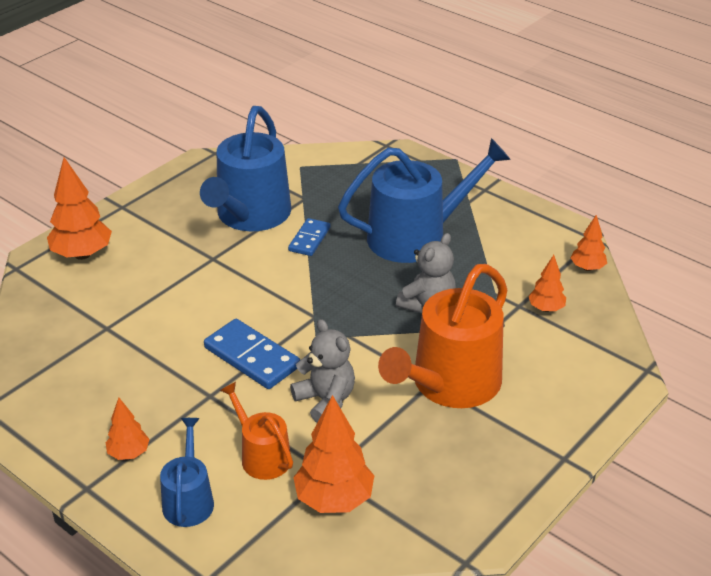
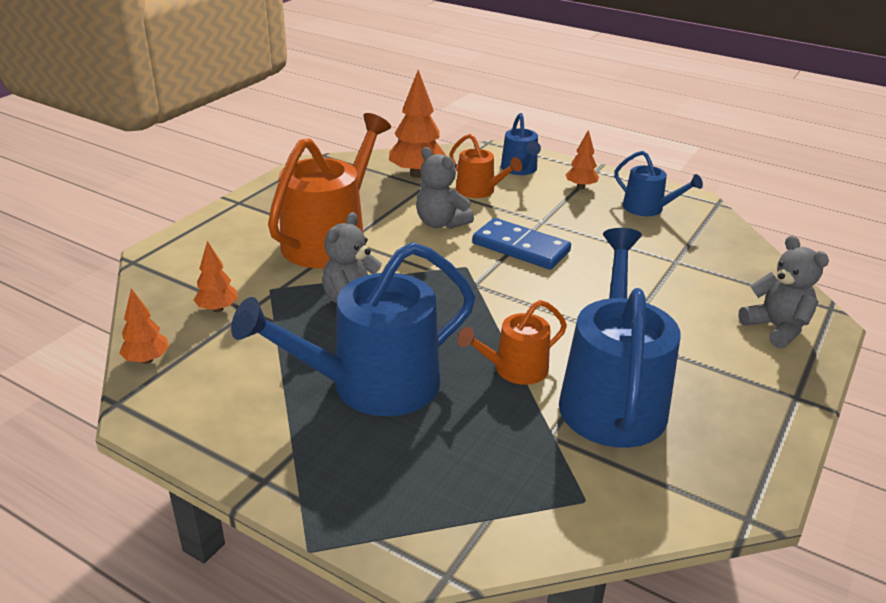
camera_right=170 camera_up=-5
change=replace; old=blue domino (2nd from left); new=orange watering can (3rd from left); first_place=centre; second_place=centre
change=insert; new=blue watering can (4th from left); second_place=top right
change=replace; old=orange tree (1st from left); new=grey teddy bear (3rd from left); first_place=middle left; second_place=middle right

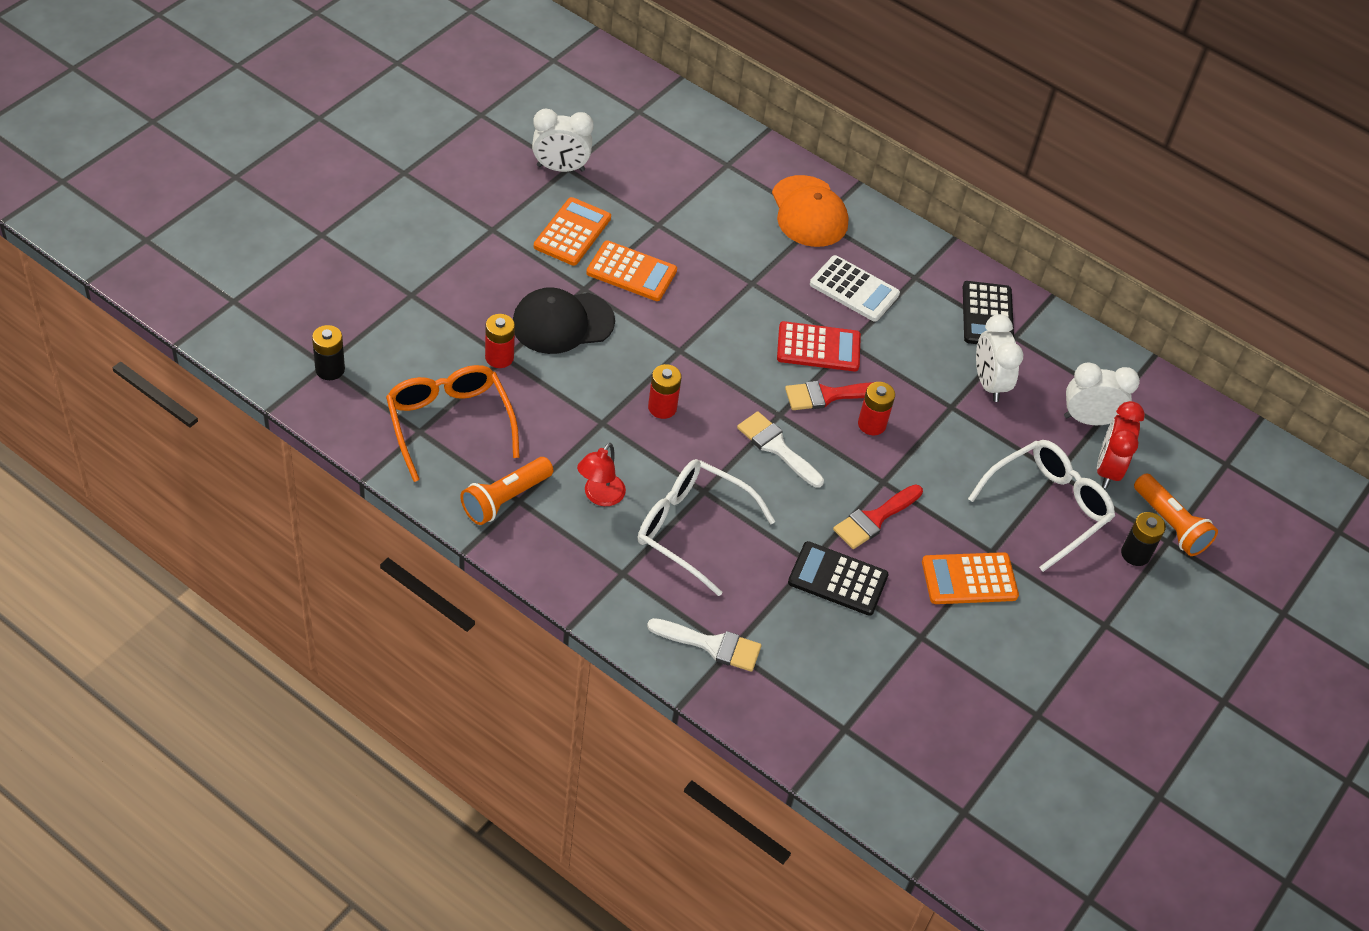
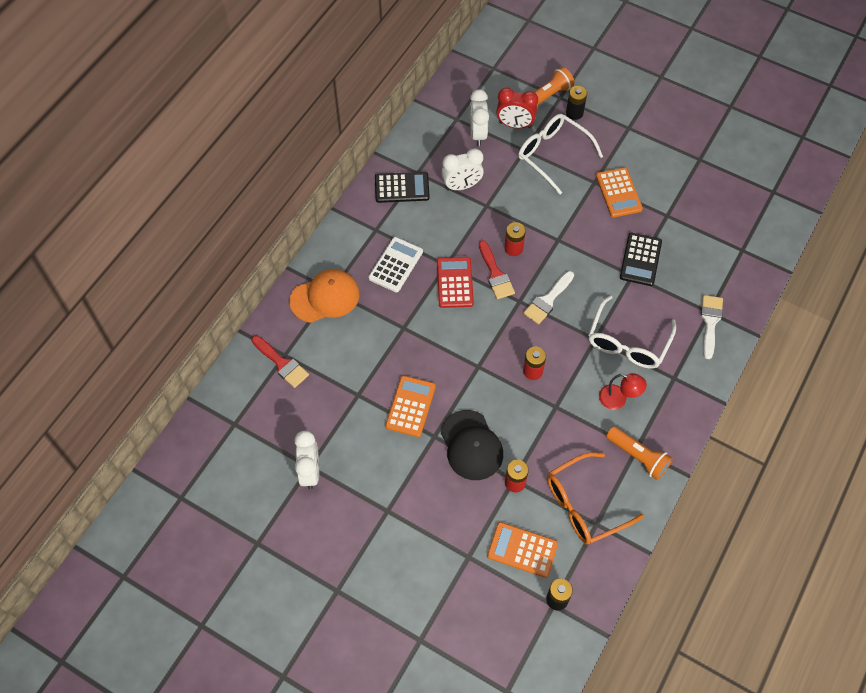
camera_right=-90 camera_up=10
change=move; old=red brush (2nd from left in the first image); new=red brush (1st from left); first_place=centre; second_place=middle left
change=move; old=orange calculator (1st from left in the first image); new=orange calculator (2nd from left); first_place=top centre; second_place=bottom centre

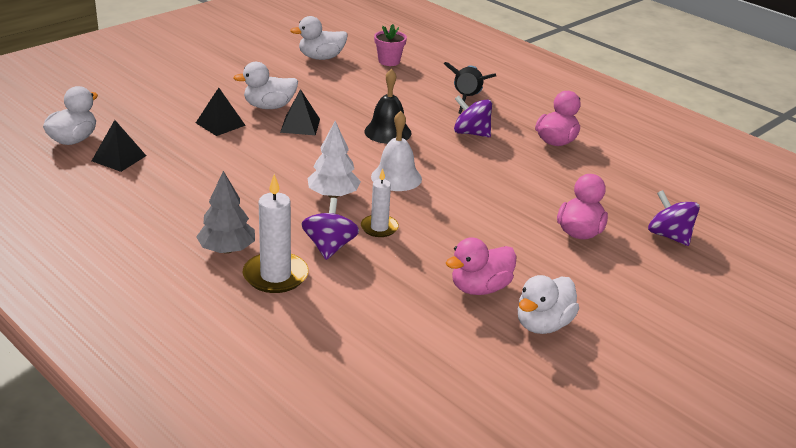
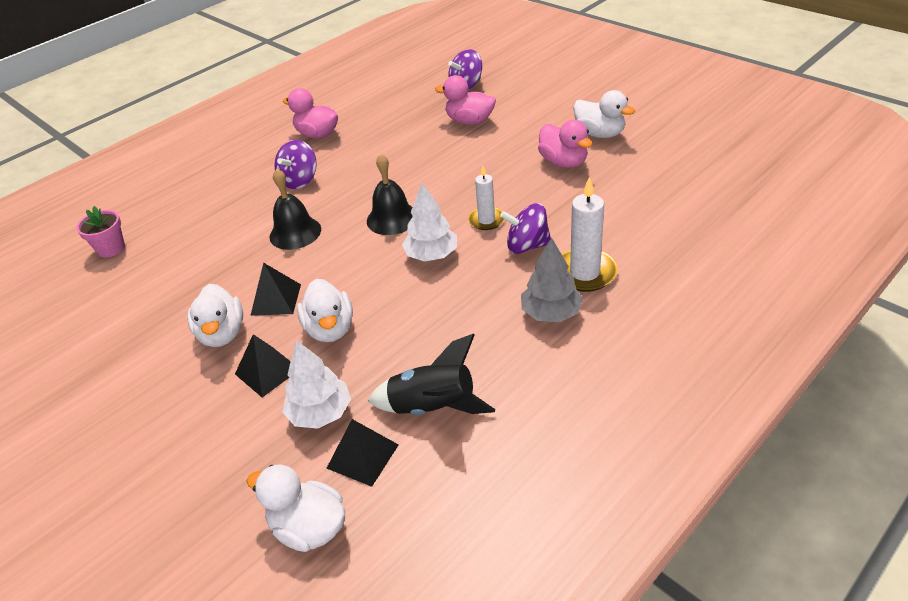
camera_right=-85 camera_up=10
change=insert; new=white tree (1st from left); second_place=centre
change=move; old=white duck (3rd from left); first_place=top centre; second_place=centre
change=recolor; old=white bell; new=black bell (2nd from left); first_place=centre; second_place=top centre
change=move; old=black rocket; first_place=top centre; second_place=centre

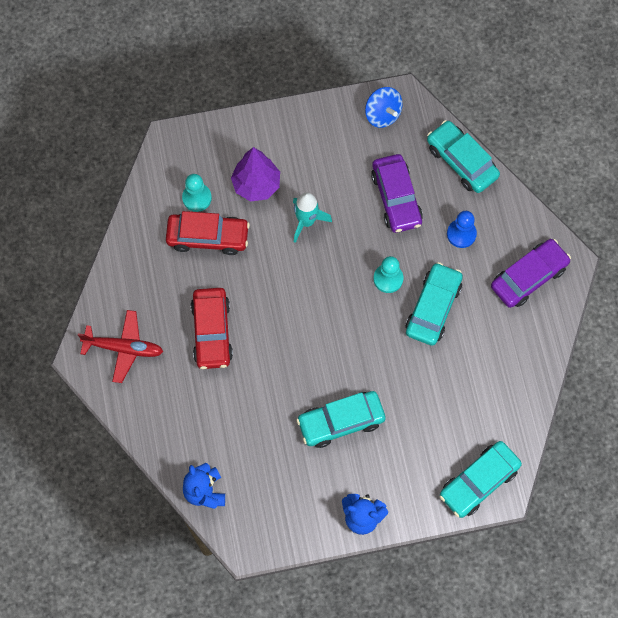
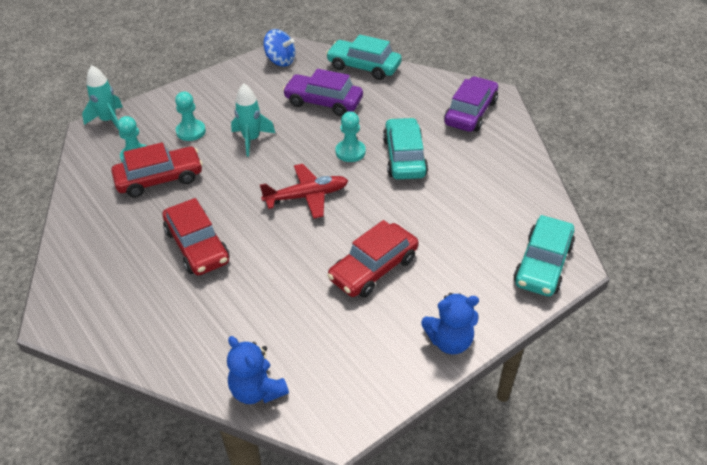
camera_right=-25 camera_up=-25
change=insert; new=turquoise rocket (1st from left); second_place=top left
change=replace; old=purple tree; new=turquoise pawn (2nd from left); first_place=top centre; second_place=top left
change=move; old=red plane; first_place=middle left; second_place=centre
change=rotate; old=purple car (1st from left); first_place=top centre; second_place=top centre; degrees=150
change=recolor; old=turquoise car (1st from left); new=red car (3rd from left); first_place=bottom centre; second_place=centre
change=delete; old=blue pawn; first_place=middle right

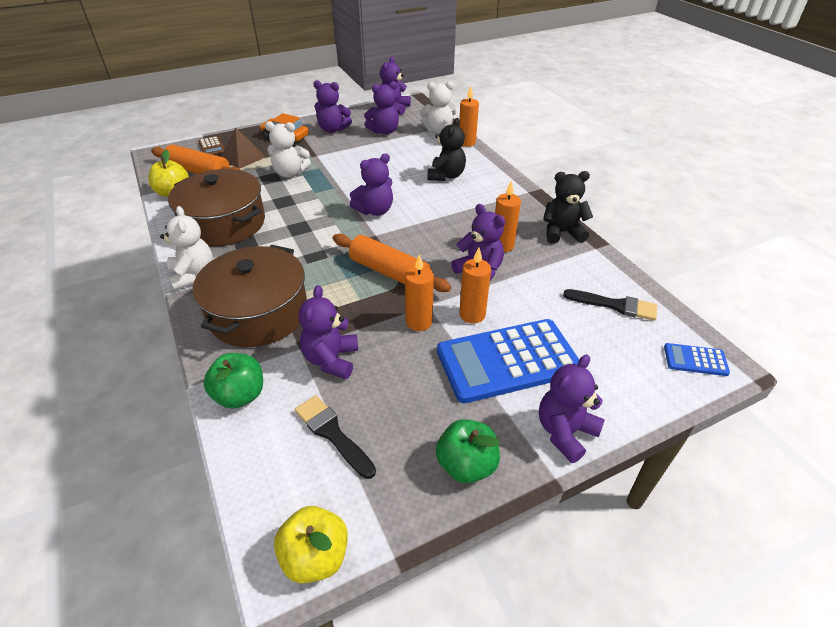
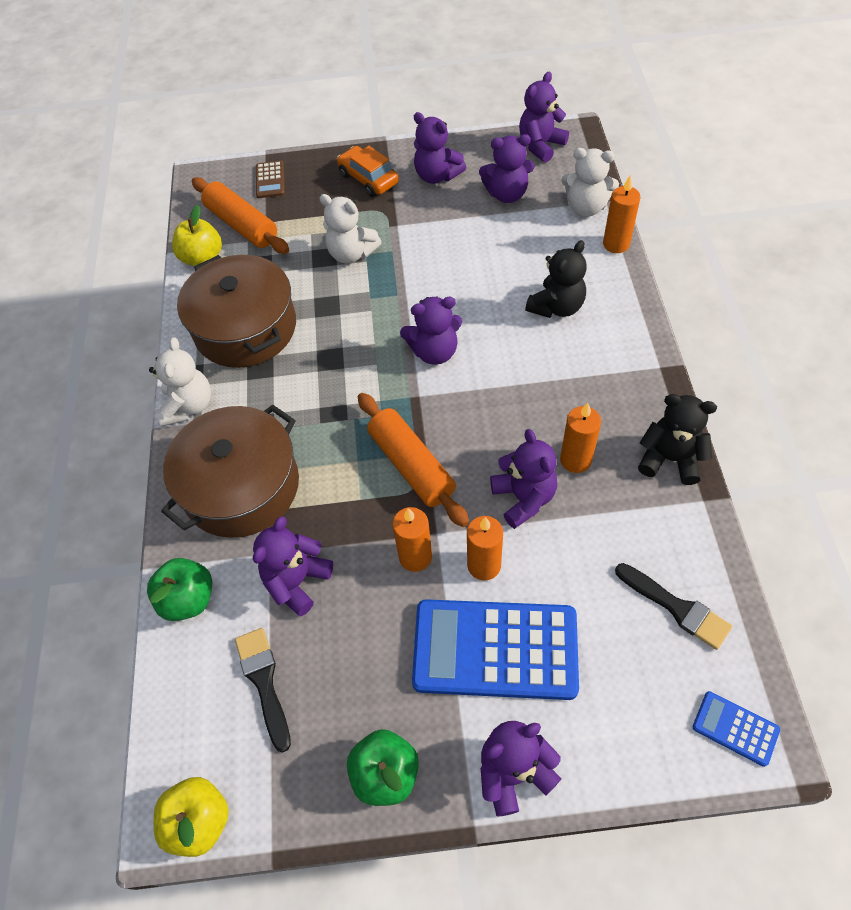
camera_right=25 camera_up=15
change=delete; old=brown pyramid; first_place=top left

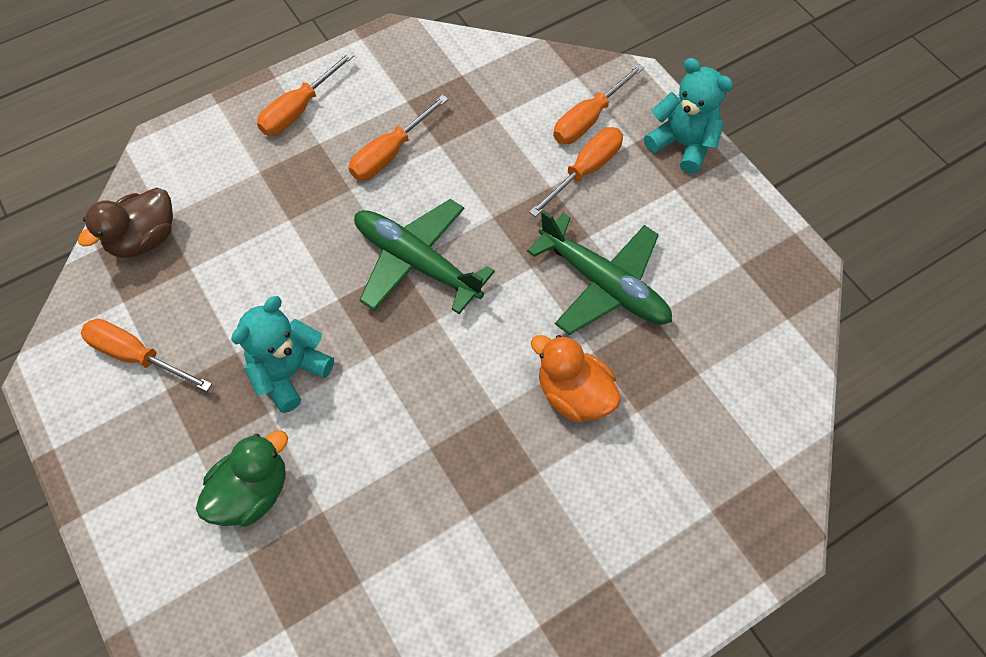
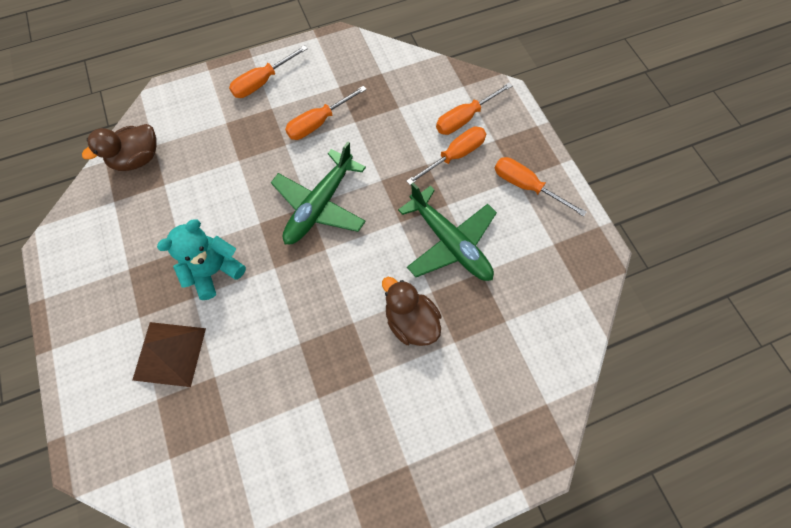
camera_right=10 camera_up=5
change=replace; old=green duck; new=brown pyramid; first_place=bottom left; second_place=bottom left
change=rotate; old=green plane (1st from left); first_place=centre; second_place=centre; degrees=-105
change=recolor; old=orange duck; new=brown duck (2nd from left); first_place=centre; second_place=centre
change=move; old=orange screwdriver (1st from left in the first image); new=orange screwdriver (5th from left); first_place=middle left; second_place=middle right
change=delete; old=turquoise teddy bear (2nd from left); first_place=top right

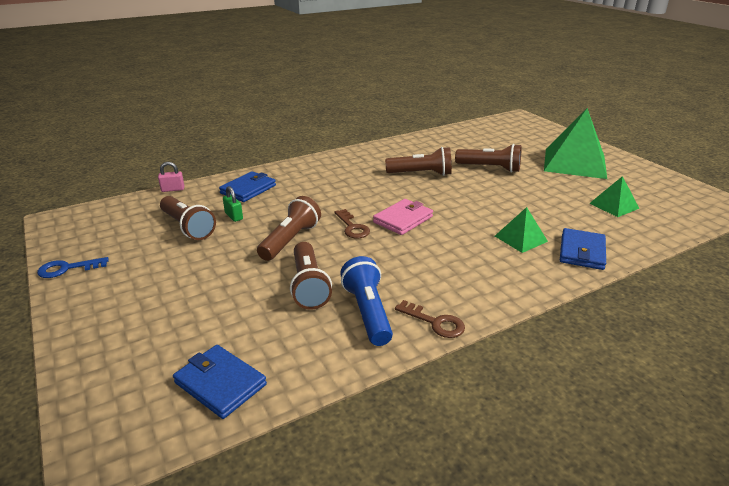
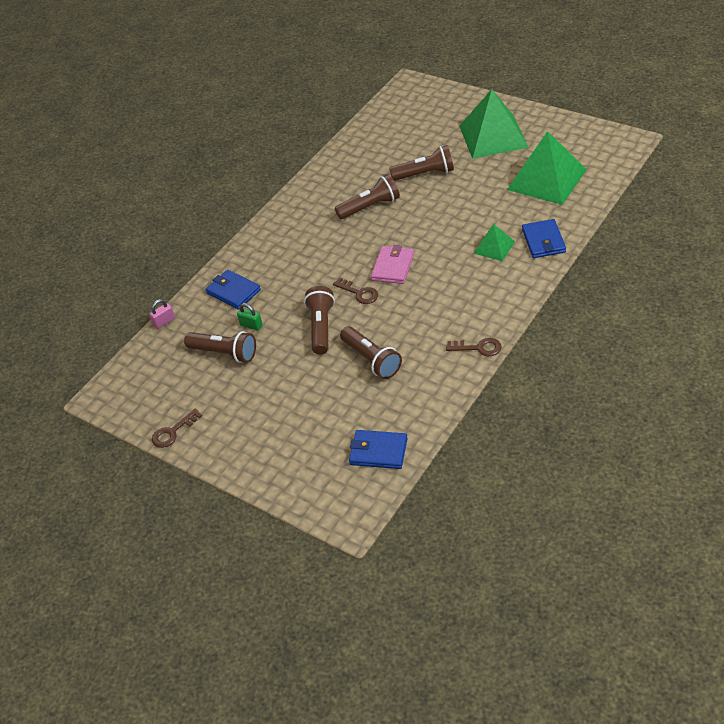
camera_right=-20 camera_up=15
change=recolor; old=blue key; new=brown key (1st from left); first_place=middle left; second_place=middle left
change=rotate; old=blue wallet (2nd from left in the first image); first_place=centre; second_place=middle left; degrees=-60
change=resize; old=green pyramid (3rd from left); first_place=middle right; second_place=top right; factor=2.01
change=delete; old=blue flashlight; first_place=centre

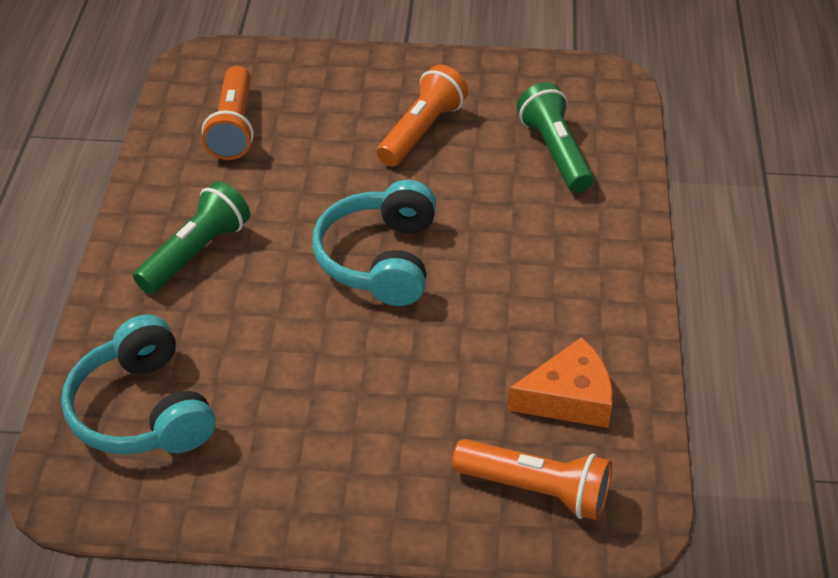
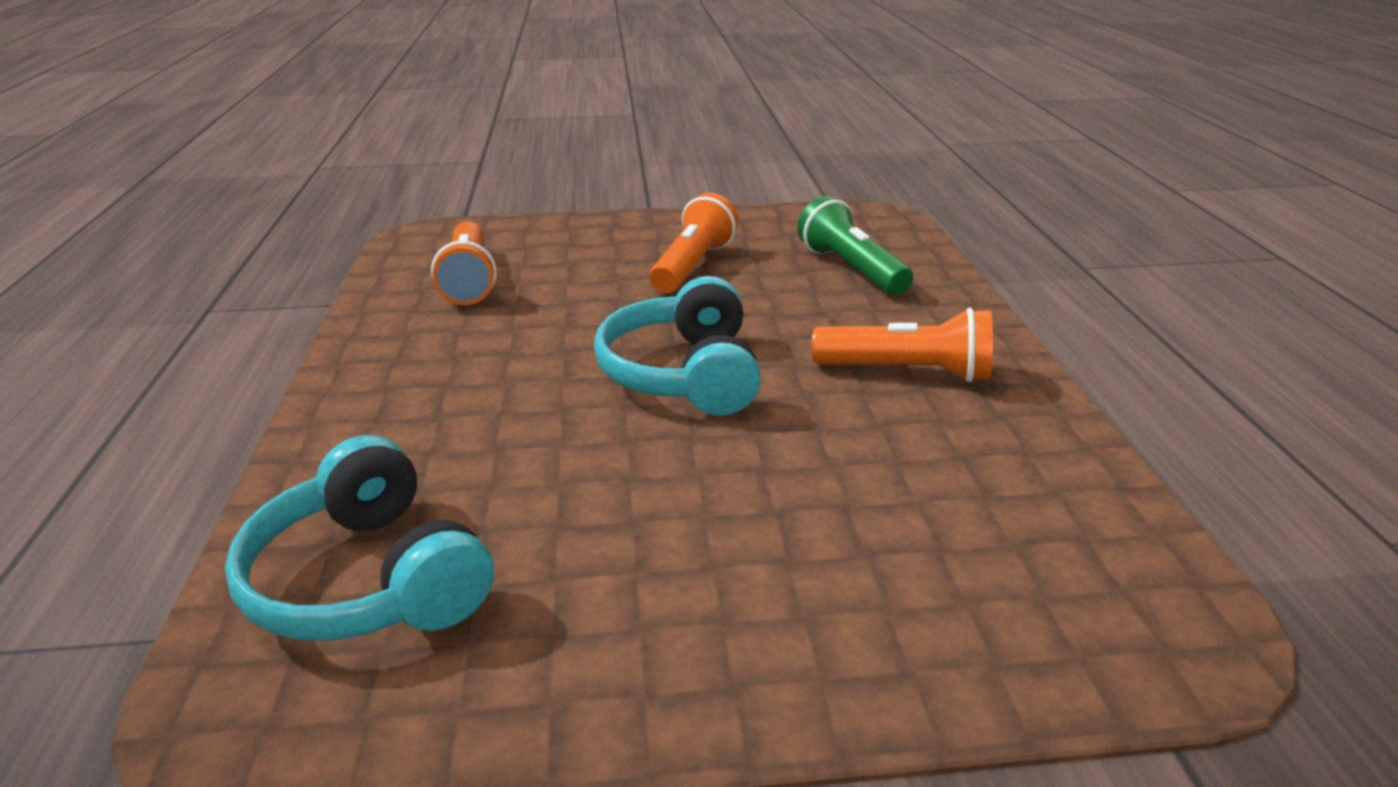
camera_right=-10 camera_up=-15
change=move; old=orange flashlight (3rd from left); first_place=bottom centre; second_place=centre
change=delete; old=green flashlight (1st from left); first_place=middle left
change=delete; old=orange cheese; first_place=middle right

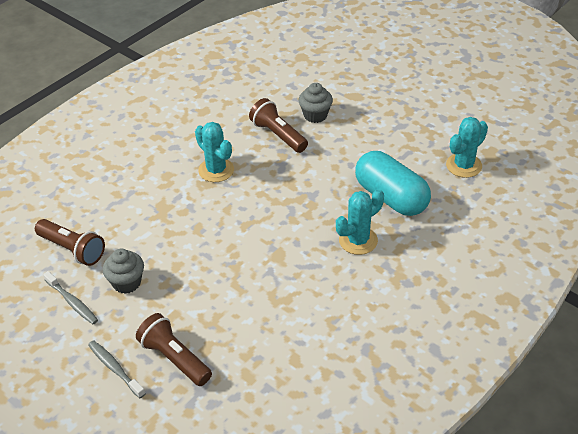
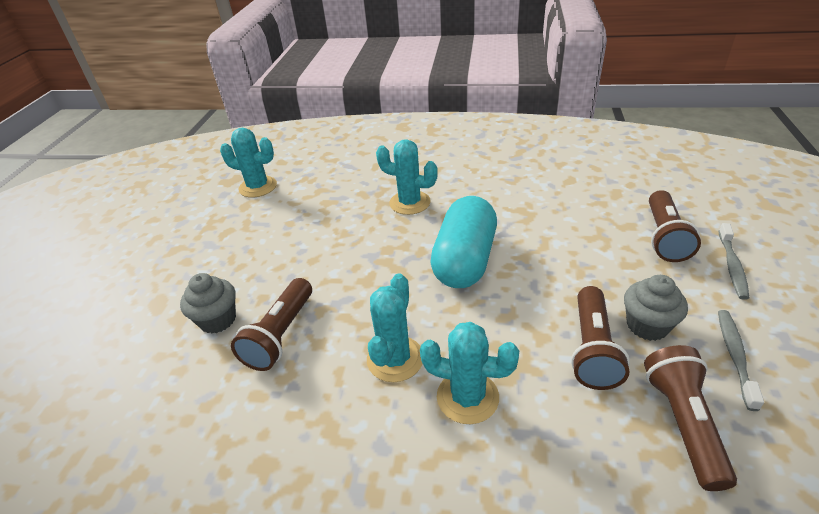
camera_right=-120 camera_up=-5
change=insert; new=turquoise cactus (4th from left); second_place=bottom centre
change=move; old=turquoise capsule; first_place=middle right; second_place=centre
change=insert; new=brown flashlight (2nd from left); second_place=middle right

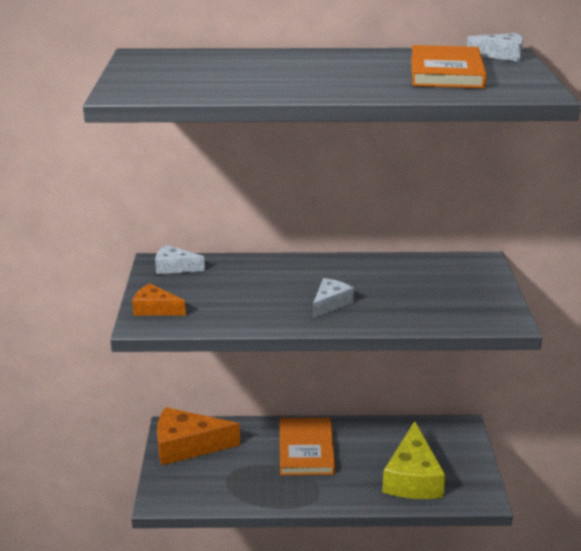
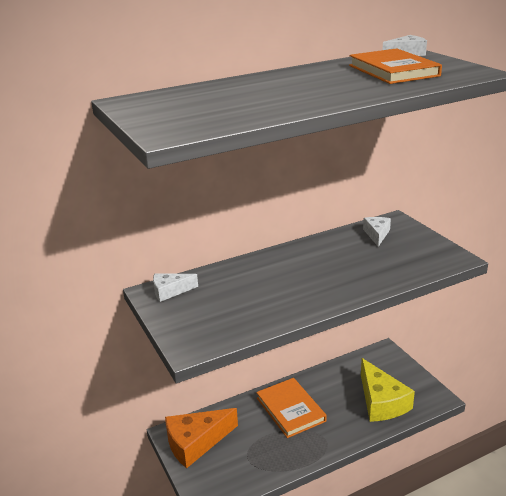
camera_right=-25 camera_up=0
change=move; old=white cheese (2nd from left); first_place=centre; second_place=middle right
change=delete; old=orange cheese (1st from left); first_place=middle left

